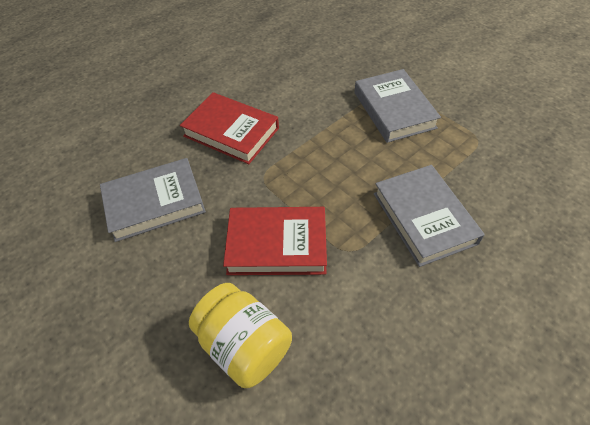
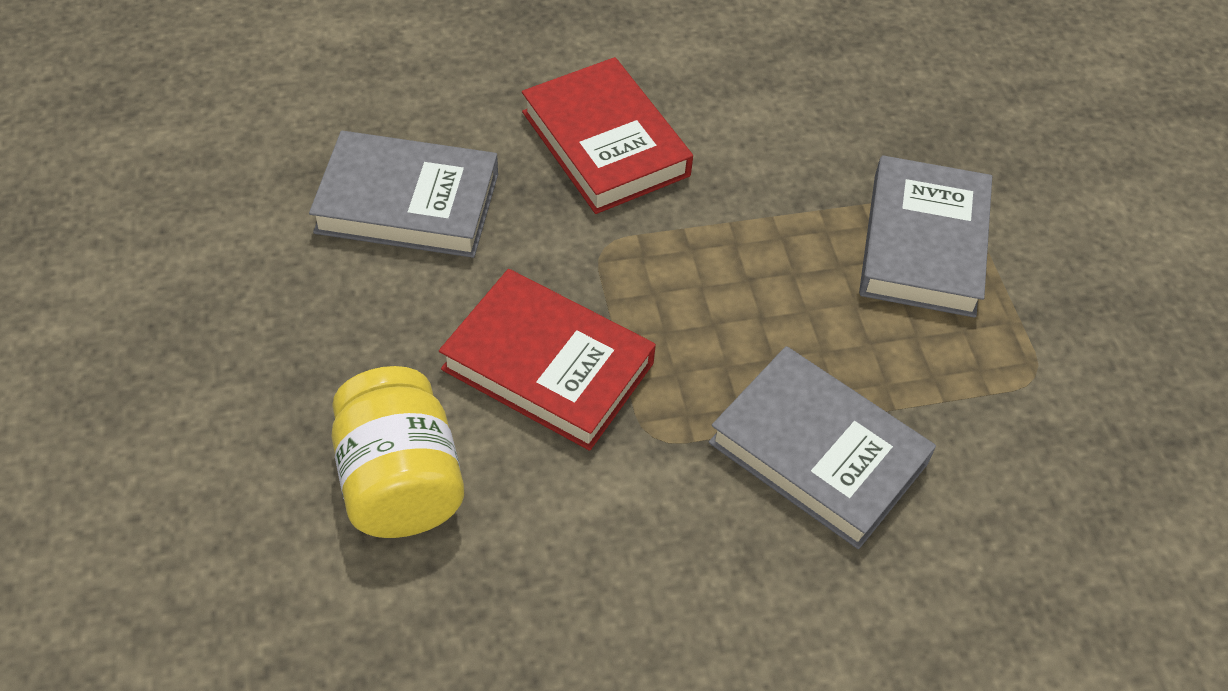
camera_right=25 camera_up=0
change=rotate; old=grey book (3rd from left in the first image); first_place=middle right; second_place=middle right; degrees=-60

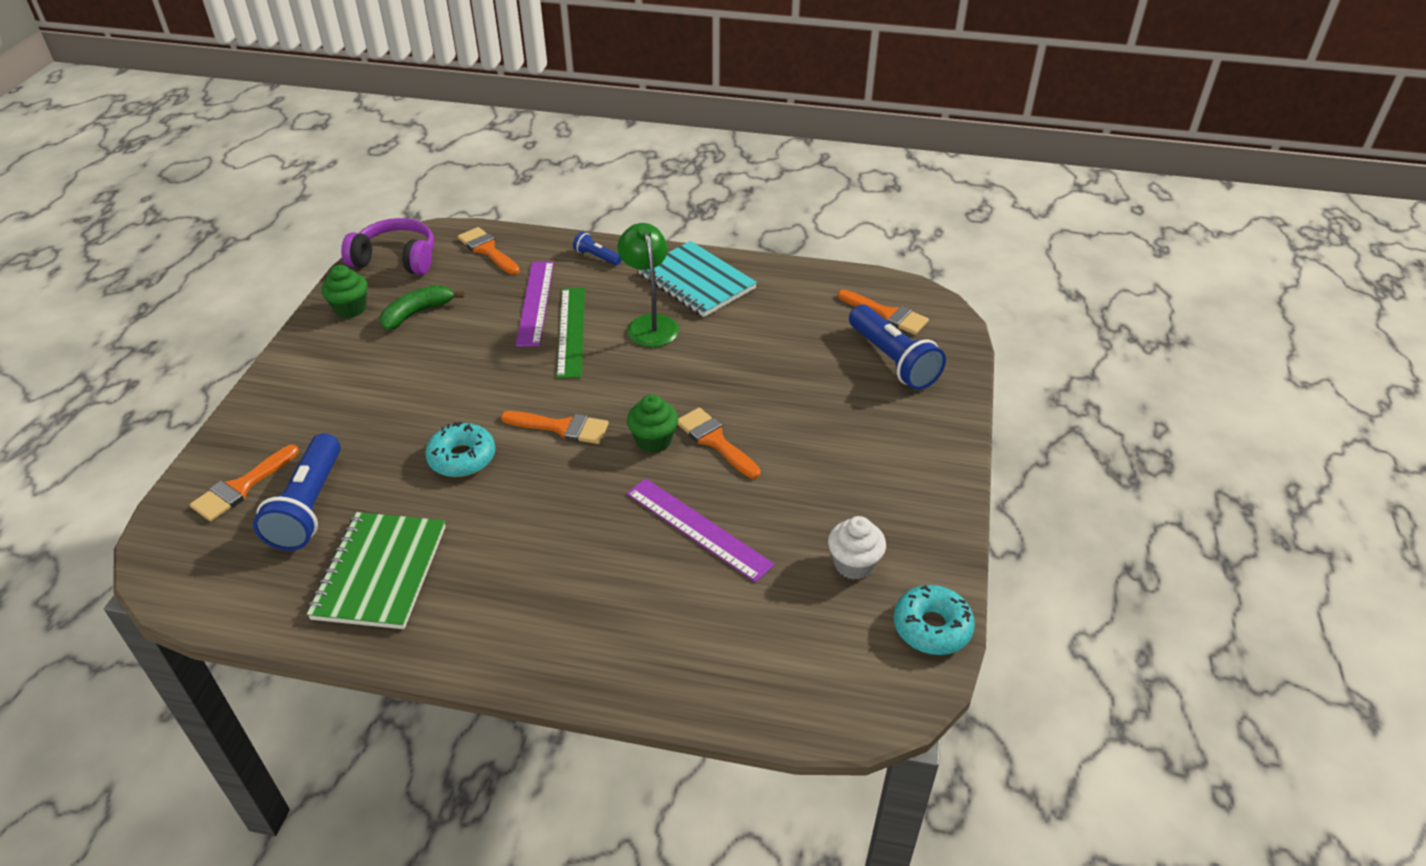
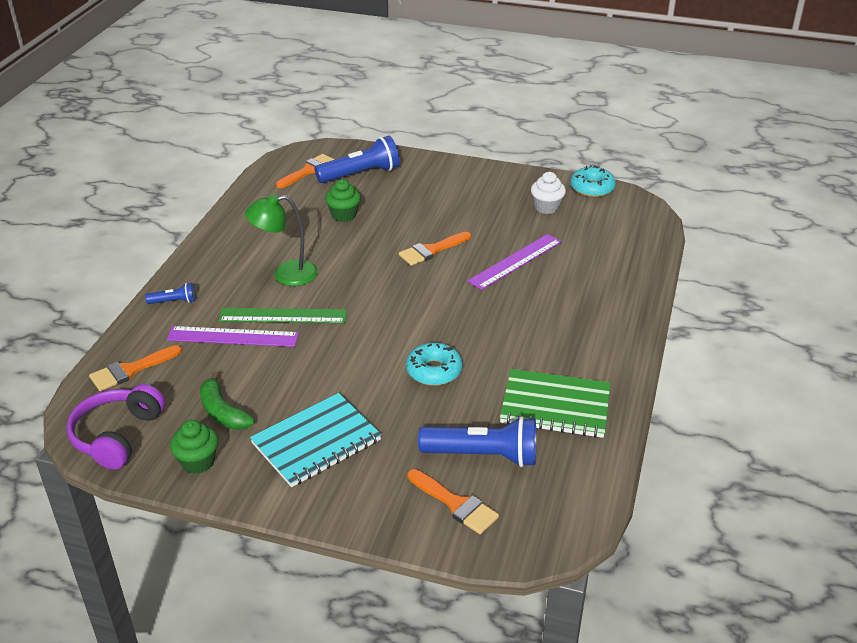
camera_right=-85 camera_up=-5
change=rotate; old=blue flashlight (2nd from left in the first image); first_place=top centre; second_place=middle left; degrees=-135
change=move; old=turquoise notebook; first_place=top centre; second_place=bottom centre
change=move; old=green cupcake (2nd from left); first_place=centre; second_place=top centre
change=delete; old=orange brush (3rd from left); first_place=centre

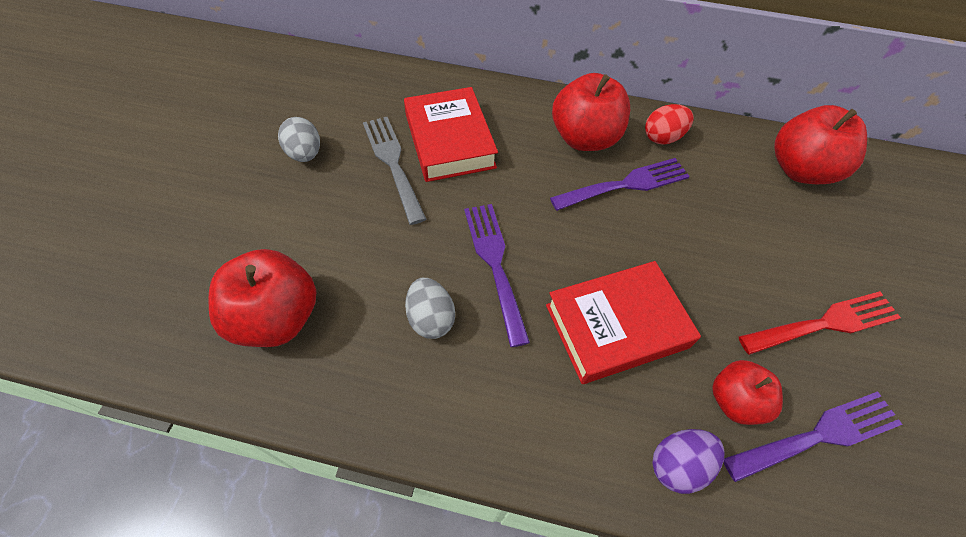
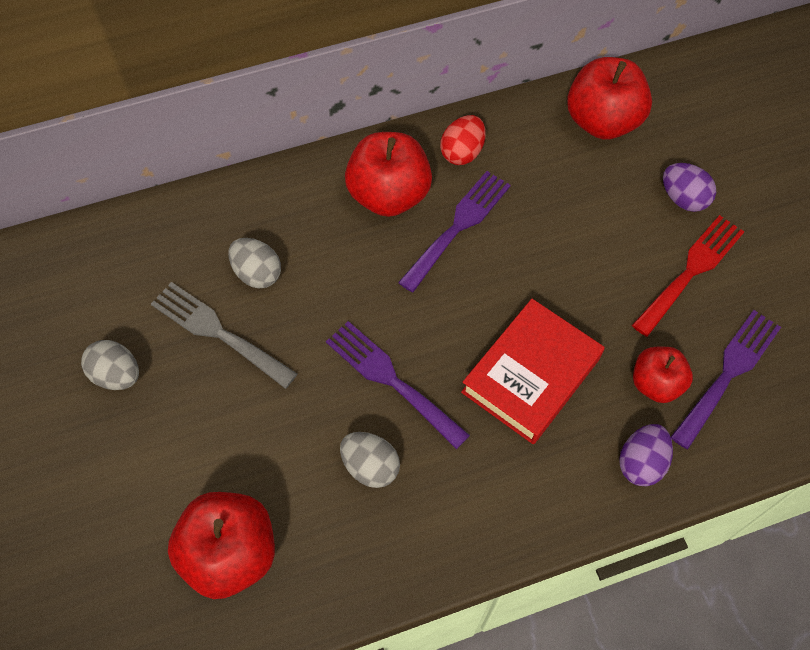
camera_right=-30 camera_up=5
change=replace; old=red book (1st from left); new=grey egg (2nd from left); first_place=top centre; second_place=middle left
change=insert; new=purple egg (2nd from left); second_place=top right

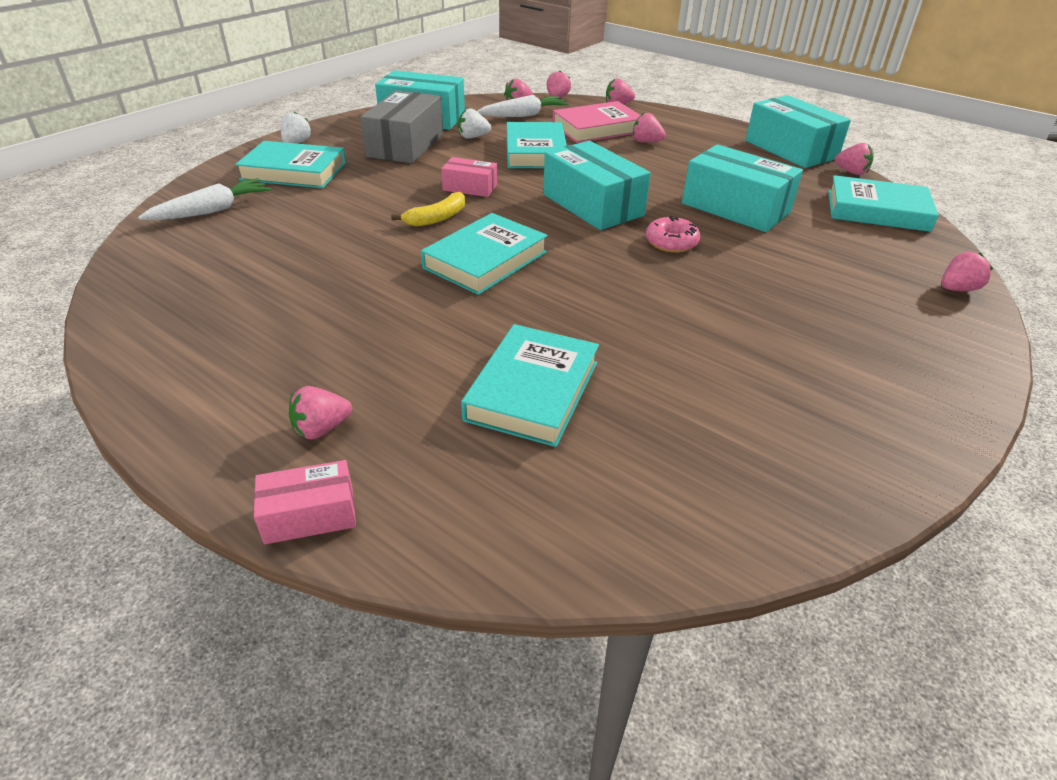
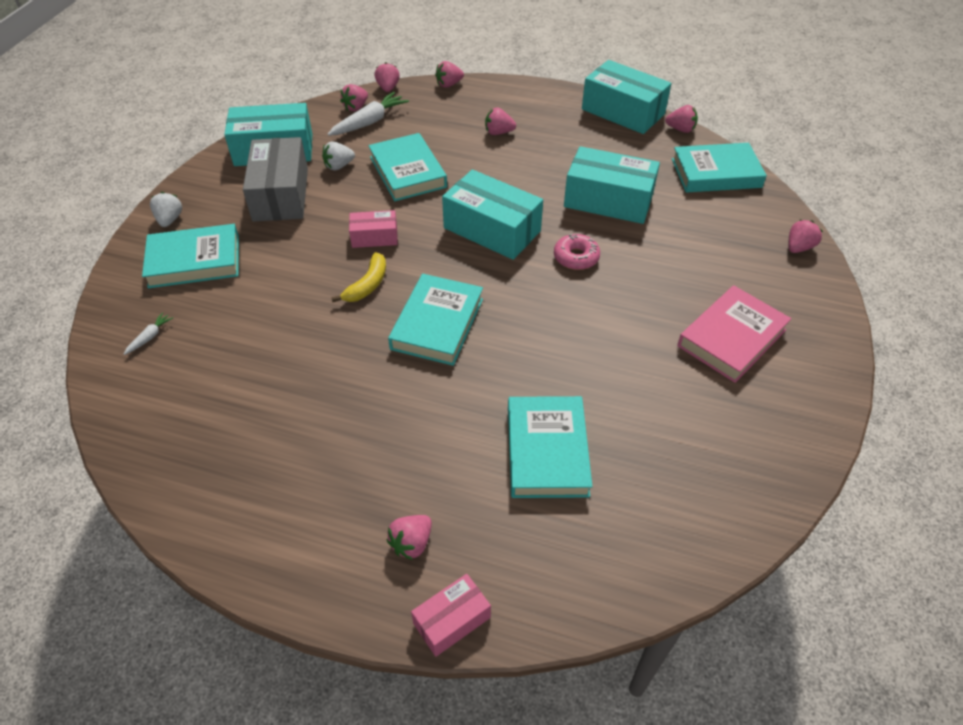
camera_right=-20 camera_up=10
change=resize; old=white carrot (1st from left); first_place=top left; second_place=middle left; factor=0.49
change=move; old=pink book; first_place=top centre; second_place=middle right

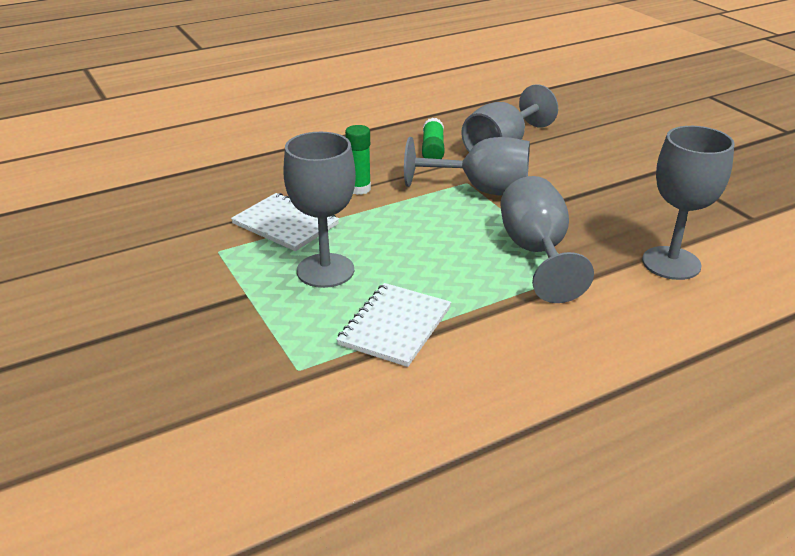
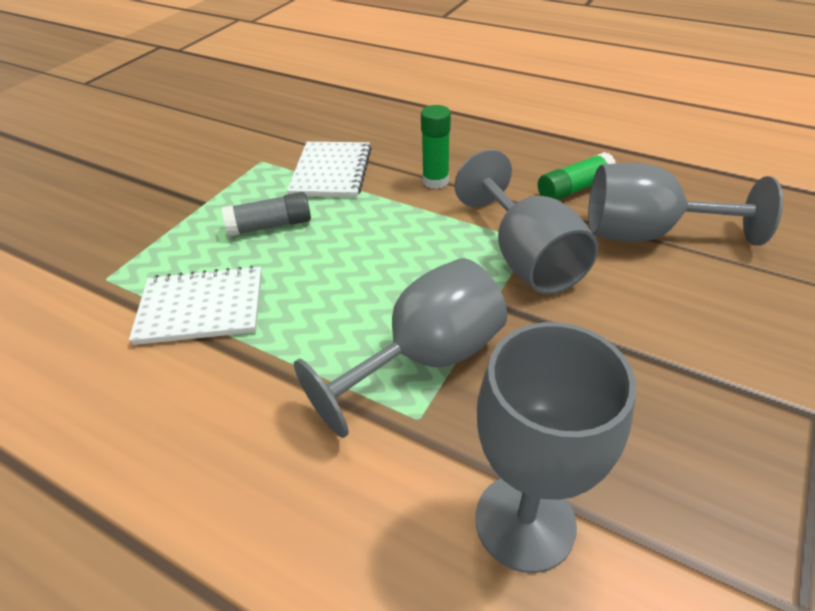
camera_right=60 camera_up=10
change=replace; old=grey goblet (1st from left); new=grey glue stick; first_place=centre; second_place=middle left

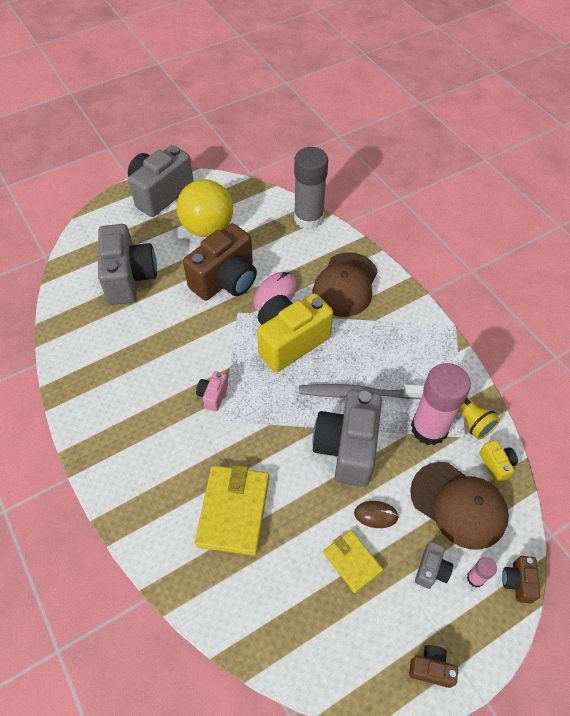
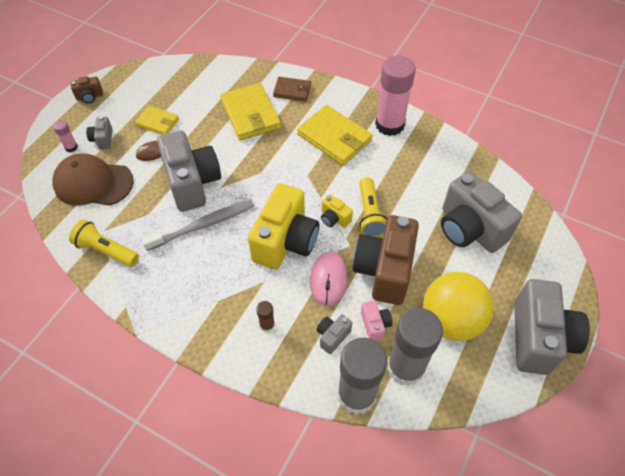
camera_right=150 camera_up=0
change=replace; old=brown cap (1st from left); new=brown glue stick; first_place=centre; second_place=centre
change=insert; new=brown wallet; second_place=top centre
change=insert; new=yellow wallet (3rd from left); second_place=top centre
change=insert; new=grey camera (3rd from left); second_place=bottom centre
change=move; old=yellow camera (2nd from left); first_place=middle right; second_place=centre
change=insert; new=yellow flashlight (2nd from left); second_place=centre
change=move; old=pink camera; first_place=centre; second_place=bottom centre
change=move; old=pink glue stick (1st from left in the first image); new=pink glue stick (2nd from left); first_place=middle right; second_place=top centre
change=insert; new=grey glue stick (2nd from left); second_place=bottom centre
change=delete; old=brown camera (3rd from left); first_place=bottom right

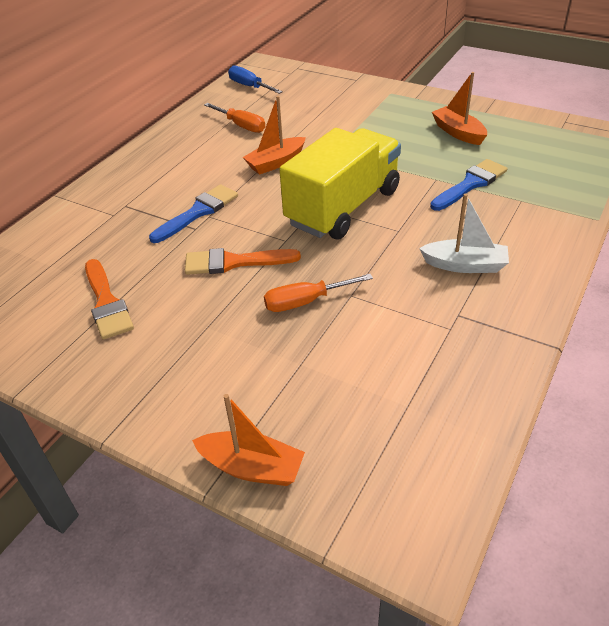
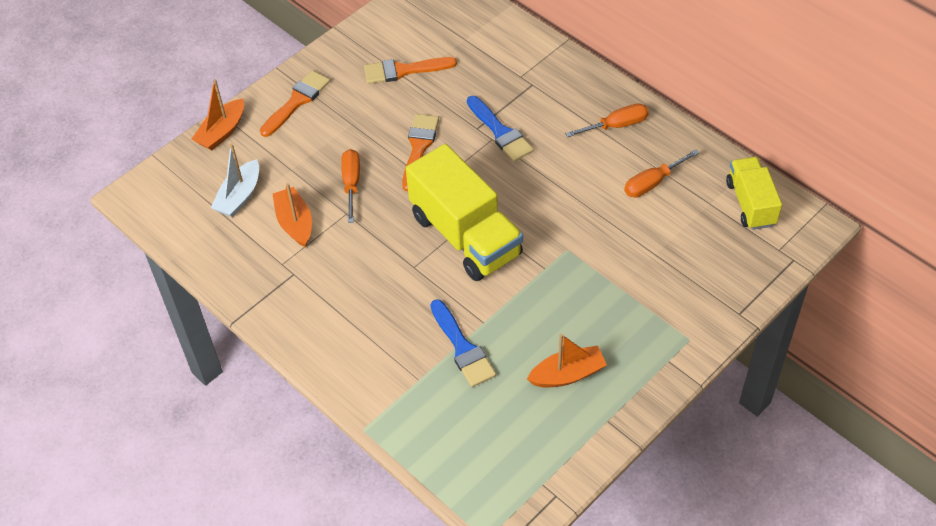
camera_right=105 camera_up=10
change=move; old=white boat; first_place=middle right; second_place=middle left
change=insert; new=orange brush (1st from left); second_place=top left
change=move; old=orange boat (2nd from left); first_place=top centre; second_place=middle left
change=insert; new=orange screwdriver (2nd from left); second_place=top centre
change=replace; old=blue screwdriver; new=yellow truck (2nd from left); first_place=top centre; second_place=middle right

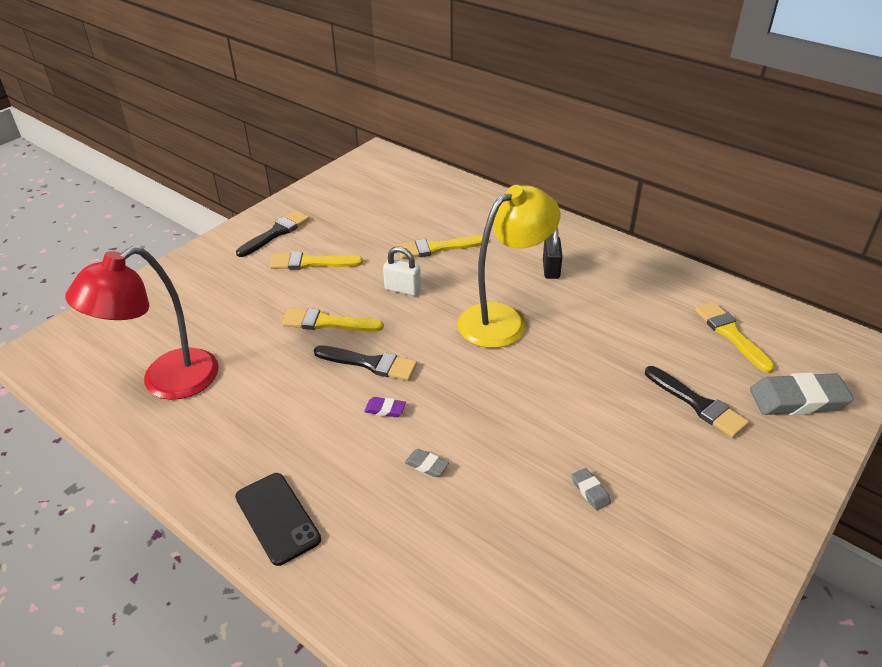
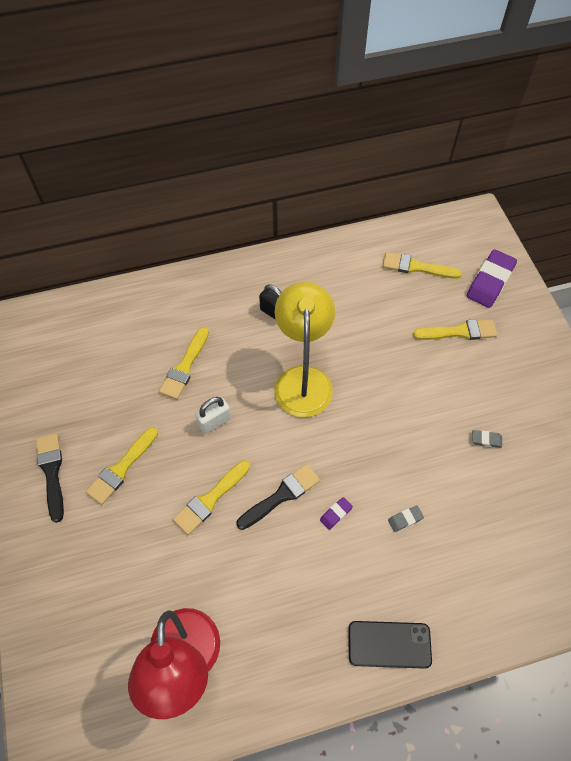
camera_right=-55 camera_up=20
change=recolor; old=black brush (3rd from left); new=yellow brush (5th from left); first_place=middle right; second_place=middle right
change=recolor; old=grey eraser (3rd from left); new=purple eraser (2nd from left); first_place=middle right; second_place=middle right

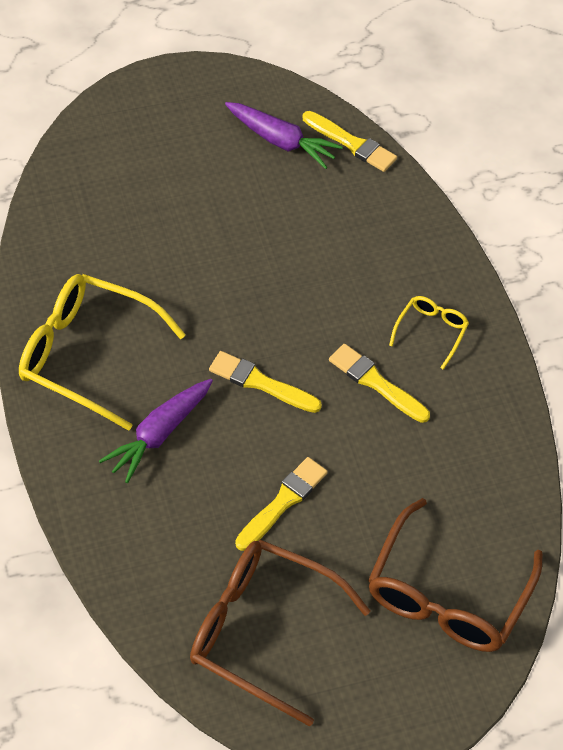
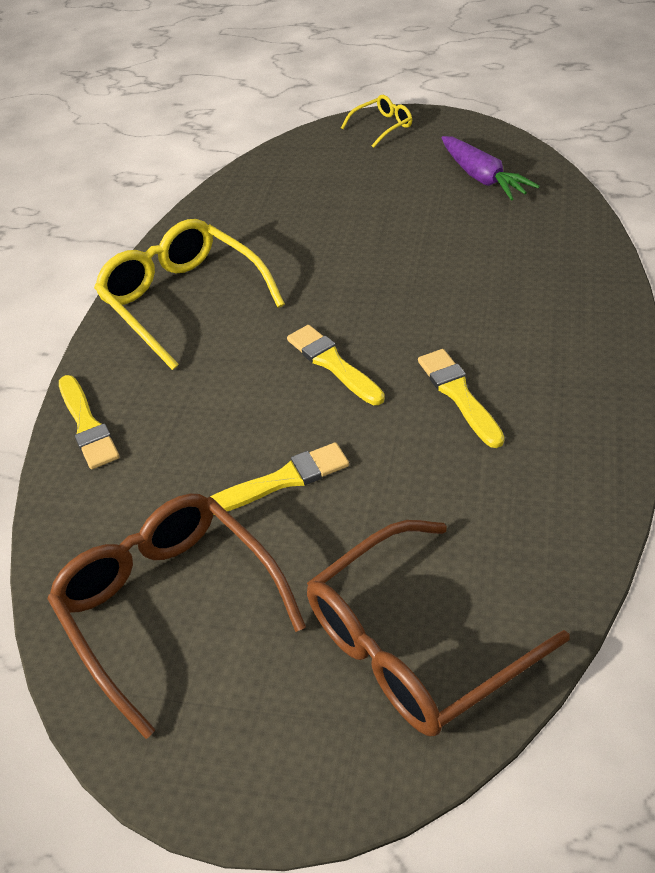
camera_right=35 camera_up=-10
change=move; old=yellow brush (3rd from left in the first image); new=yellow brush (1st from left); first_place=top centre; second_place=middle left
change=move; old=yellow glasses (2nd from left); first_place=middle right; second_place=top centre
change=delete; old=purple carrot (1st from left); first_place=middle left

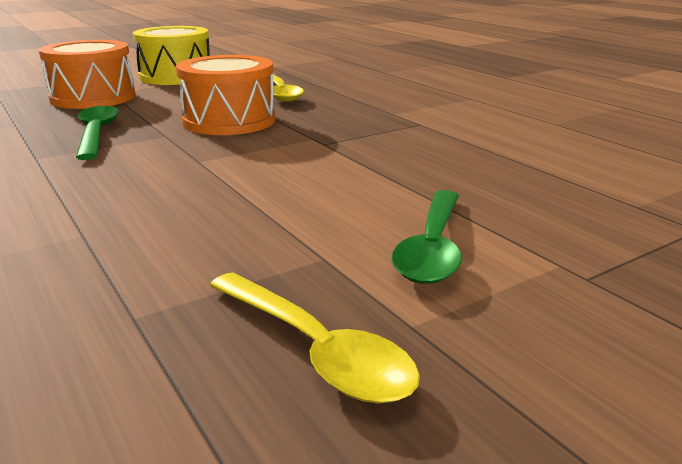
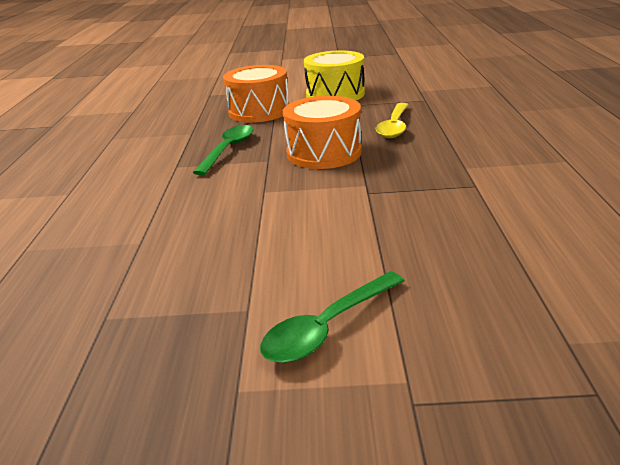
camera_right=35 camera_up=5
change=delete; old=yellow spoon (2nd from left); first_place=bottom centre

